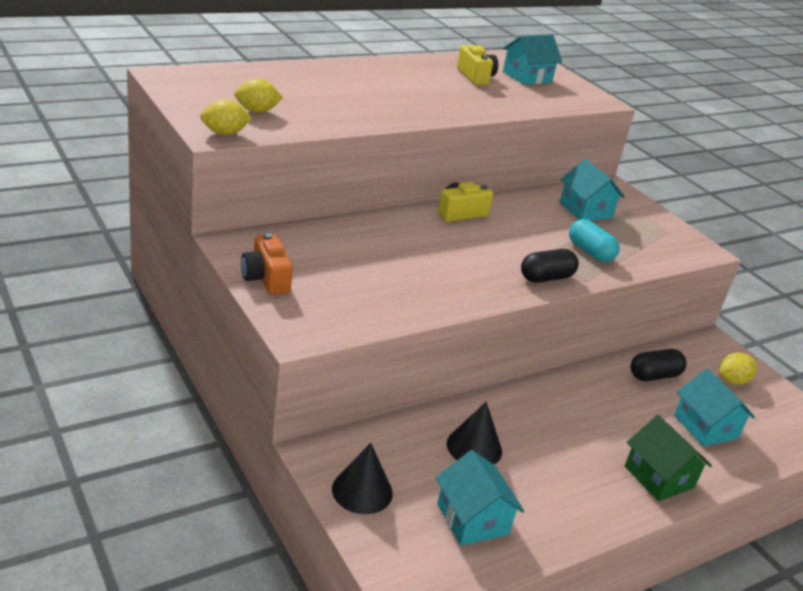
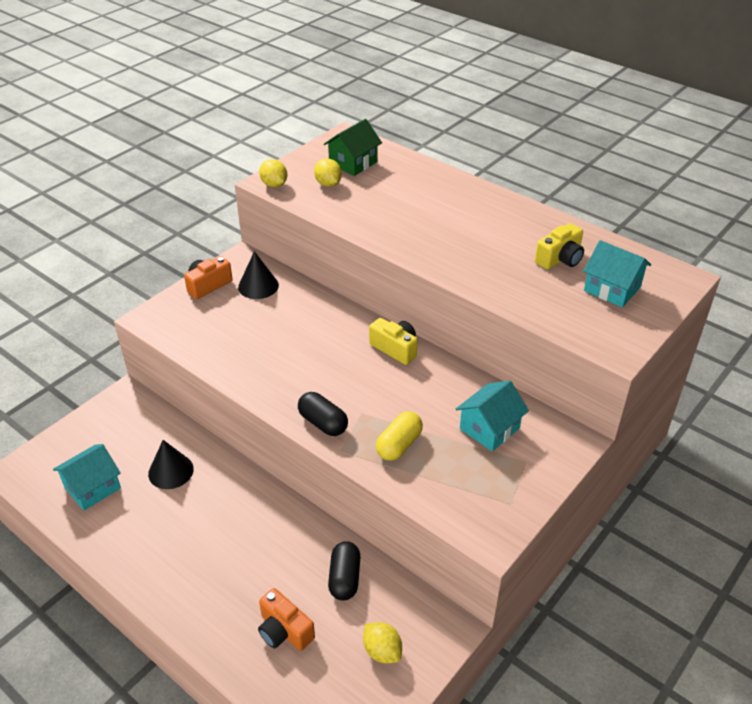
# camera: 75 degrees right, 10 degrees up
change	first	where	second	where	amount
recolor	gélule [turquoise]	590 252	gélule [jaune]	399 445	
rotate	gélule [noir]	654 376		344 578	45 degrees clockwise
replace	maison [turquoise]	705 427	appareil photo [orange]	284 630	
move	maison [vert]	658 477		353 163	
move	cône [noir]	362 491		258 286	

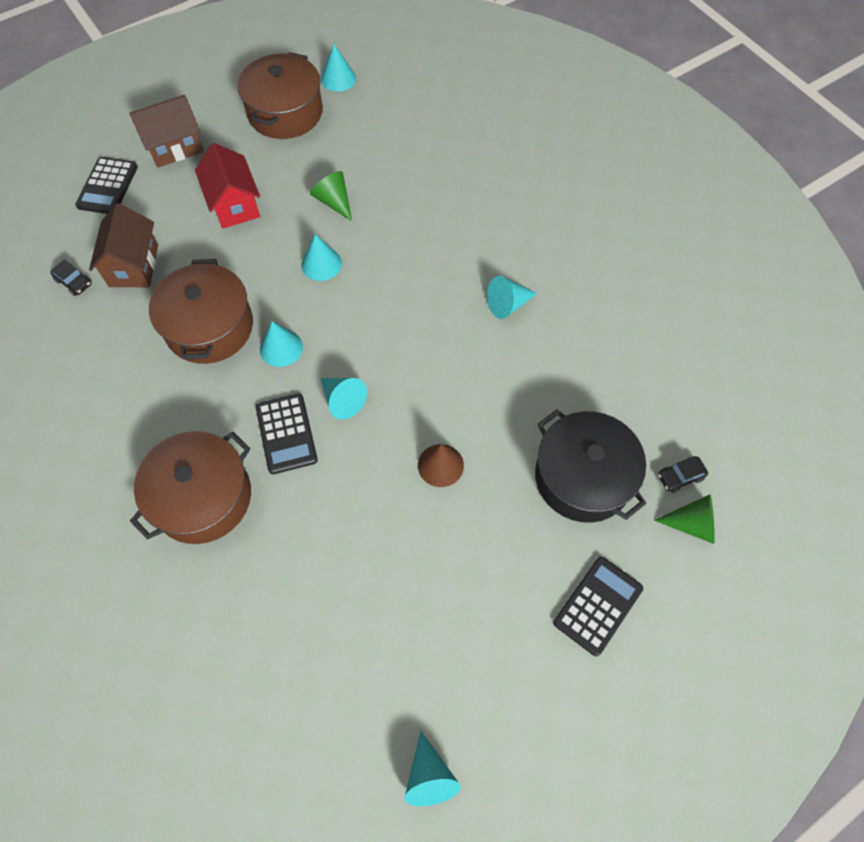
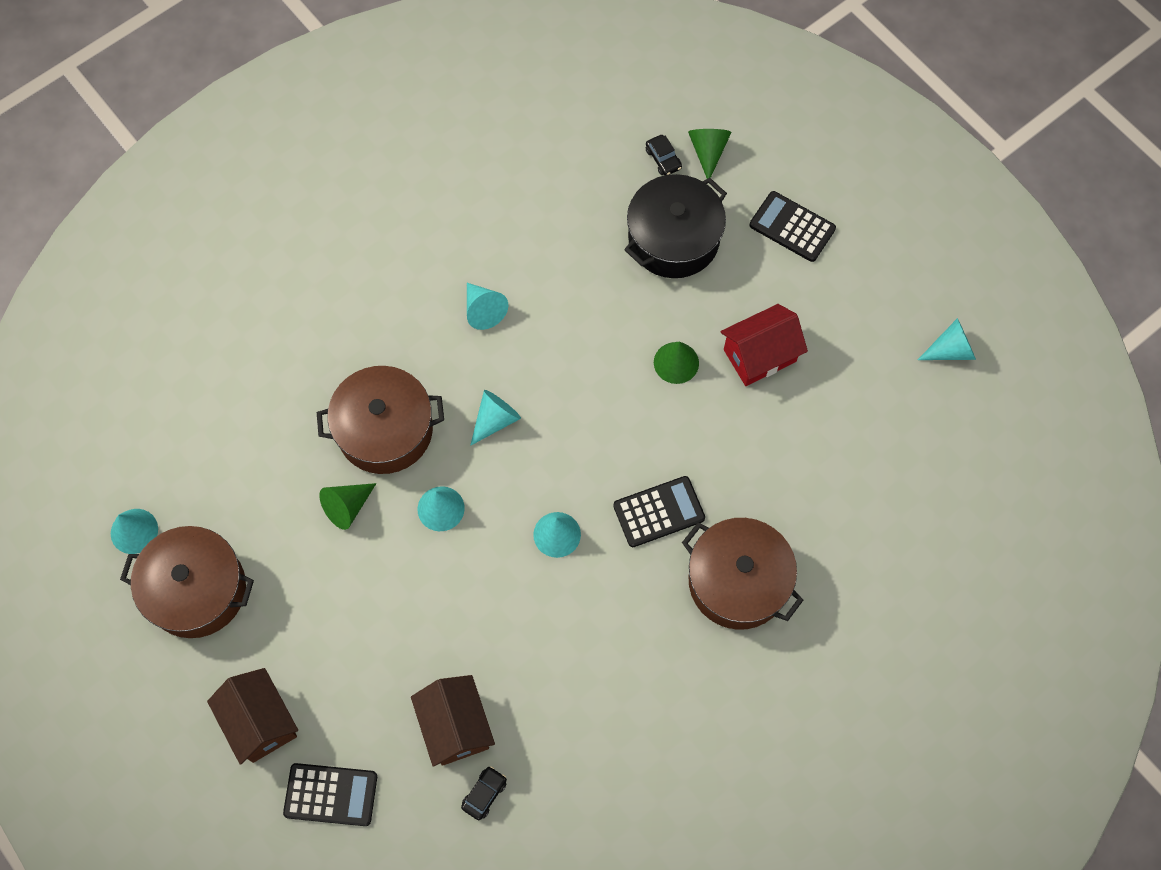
# camera: 95 degrees left, 5 degrees up
change	first	where	second	where	amount
move	maison [rouge]	234 204		759 356	
rotate	maison [marron]	134 265		455 726	75 degrees clockwise
move	marmite [marron]	209 327		385 430	
move	cône [turquoise]	342 400		495 420	
recolor	cône [marron]	440 465	cône [vert]	676 362	

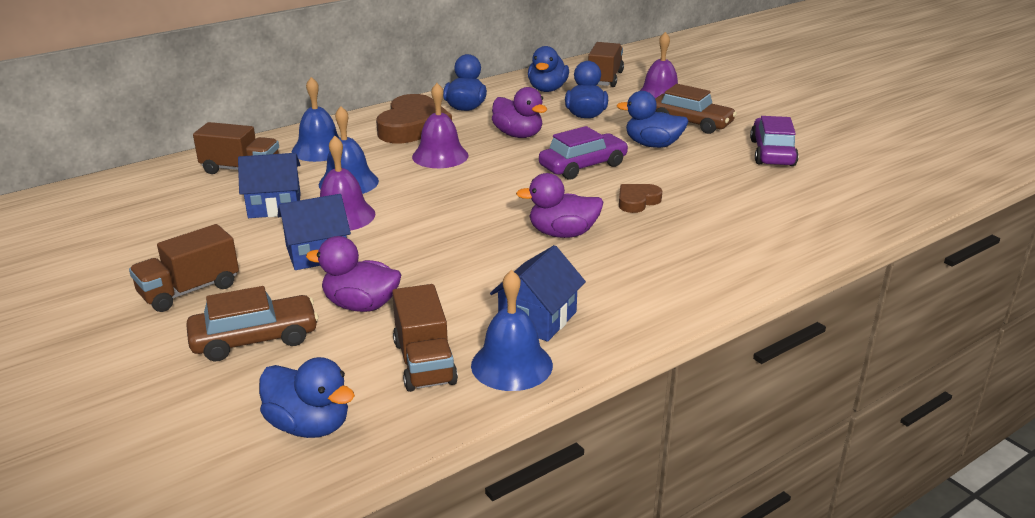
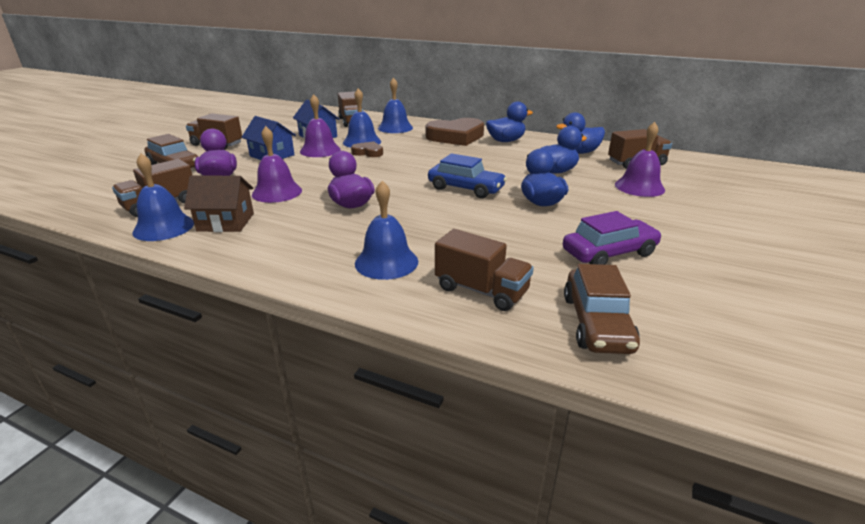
# camera: 60 degrees right, 0 degrees up
change	first	where	second	where	amount
move	cloche [violet]	440 156		277 192	
move	voiture [marron]	691 123		596 323	
delete	canard [violet]	518 135			
recolor	voiture [violet]	583 166	voiture [bleu]	465 188	
move	cœur [marron]	637 201		368 152	
recolor	maison [bleu]	537 318	maison [marron]	226 222	
delete	canard [bleu]	309 425			
insert			cloche [bleu]	386 262	
insert			camion [marron]	481 290	

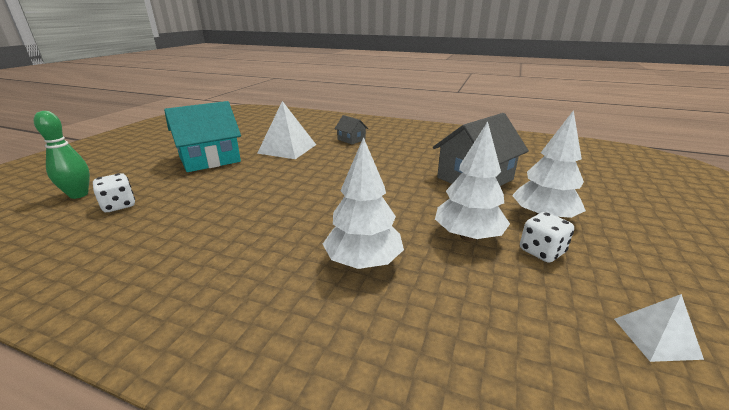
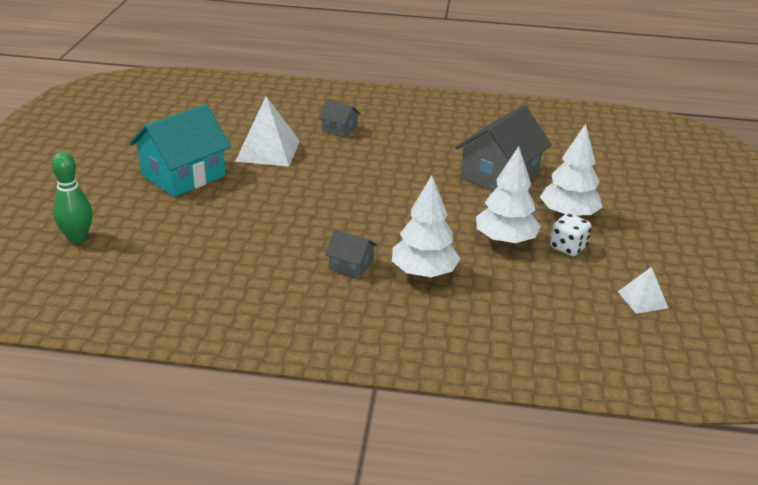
# camera: 15 degrees left, 5 degrees up
change	first	where	second	where	amount
delete	dé [blanc]	119 205			
insert			maison [gris]	351 265	

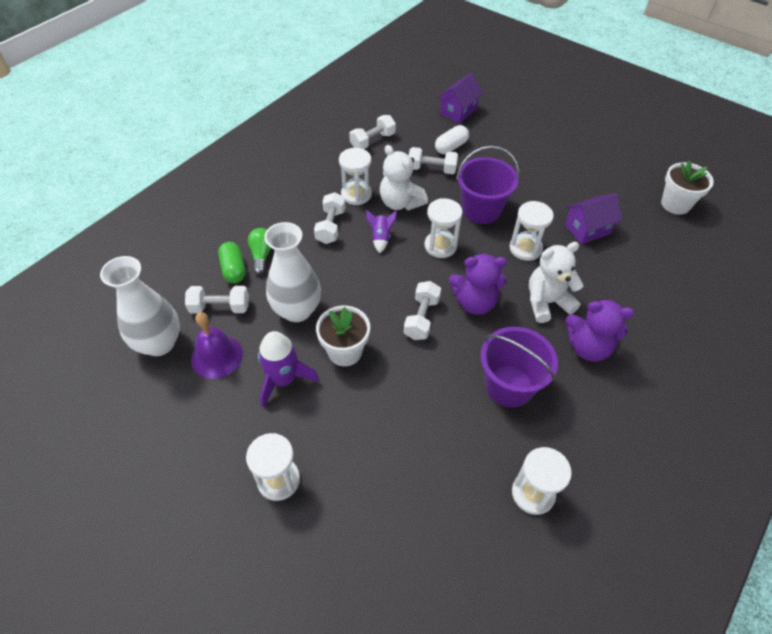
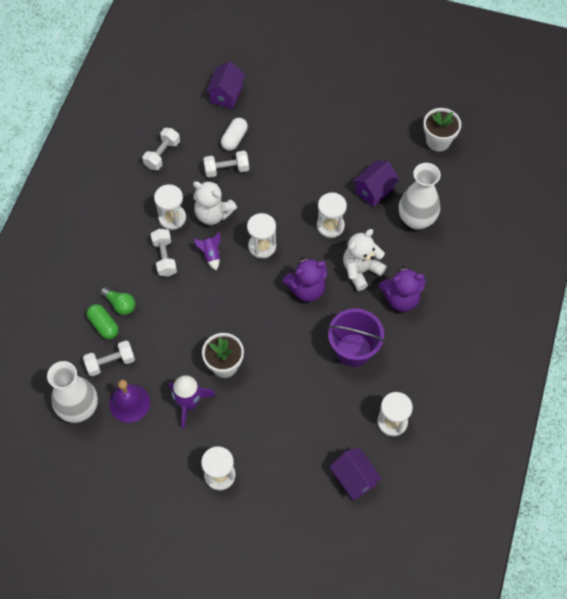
# camera: 20 degrees left, 10 degrees up
change	first	where	second	where	amount
delete	seau [violet]	481 210			
move	vase [blanc]	297 310		416 219	
rotate	ampoule [vert]	262 255		120 304	150 degrees clockwise
delete	haltère [blanc]	421 318			
insert			maison [violet]	354 479	

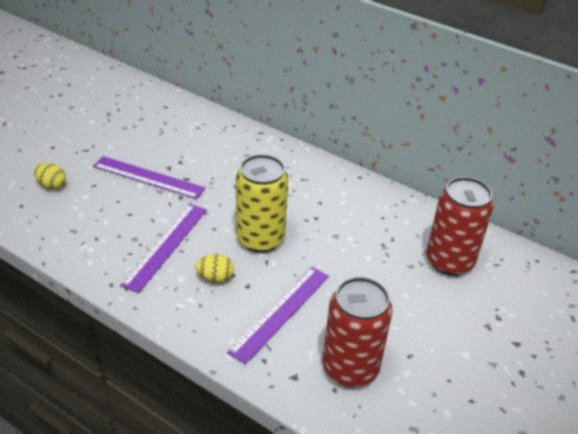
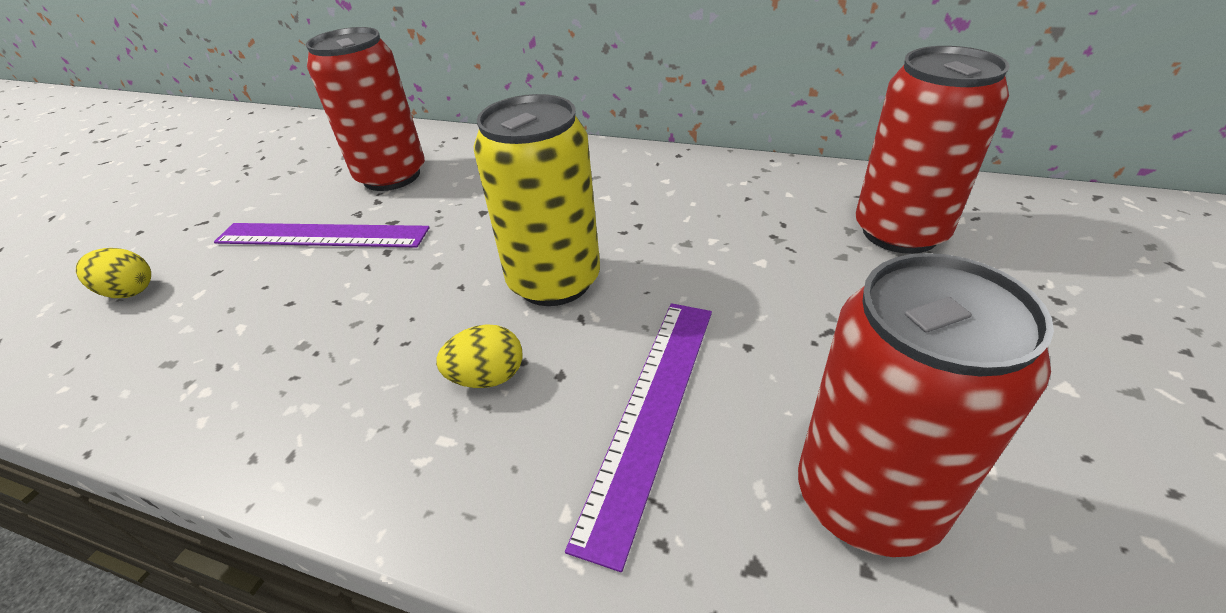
# camera: 10 degrees left, 0 degrees up
change	first	where	second	where	amount
delete	règle [violet]	166 246			
insert			canette [rouge]	392 176	

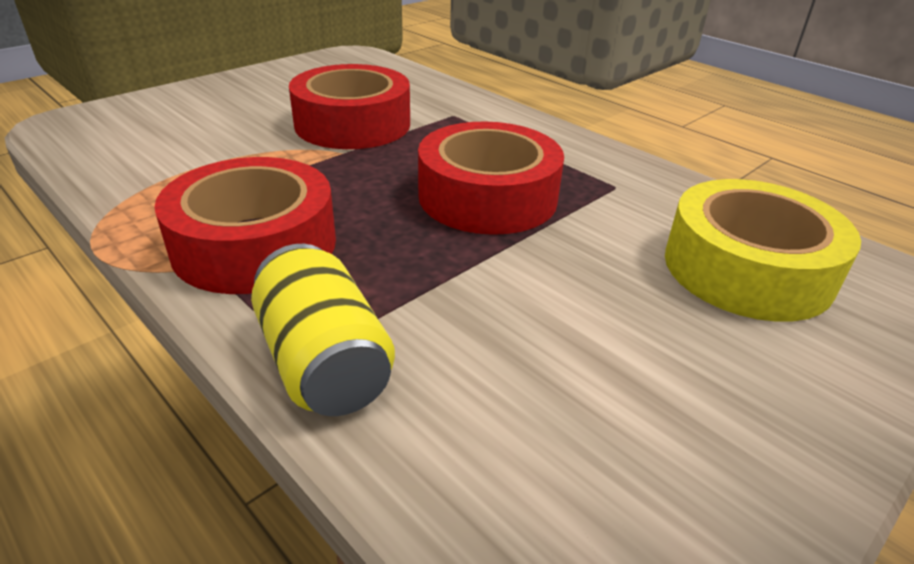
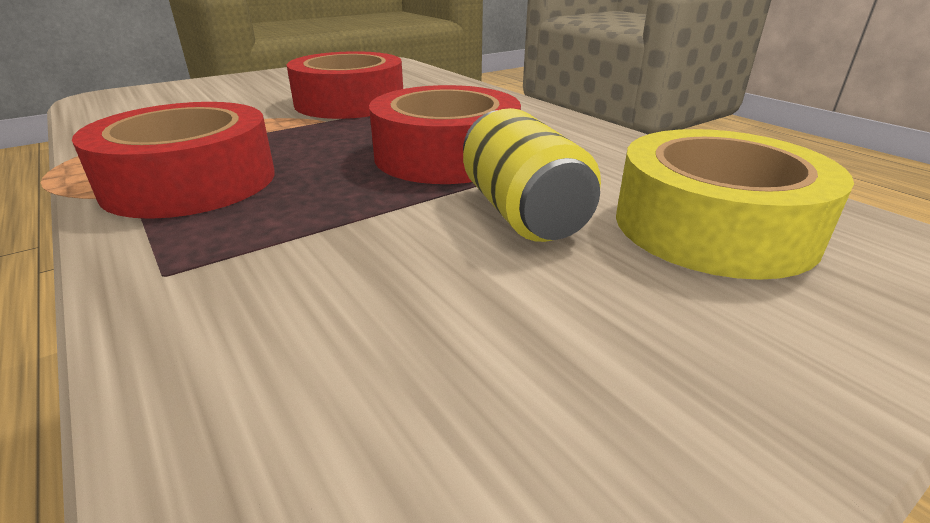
# camera: 10 degrees right, 5 degrees down
change	first	where	second	where	amount
move	canette [jaune]	324 362		523 213	

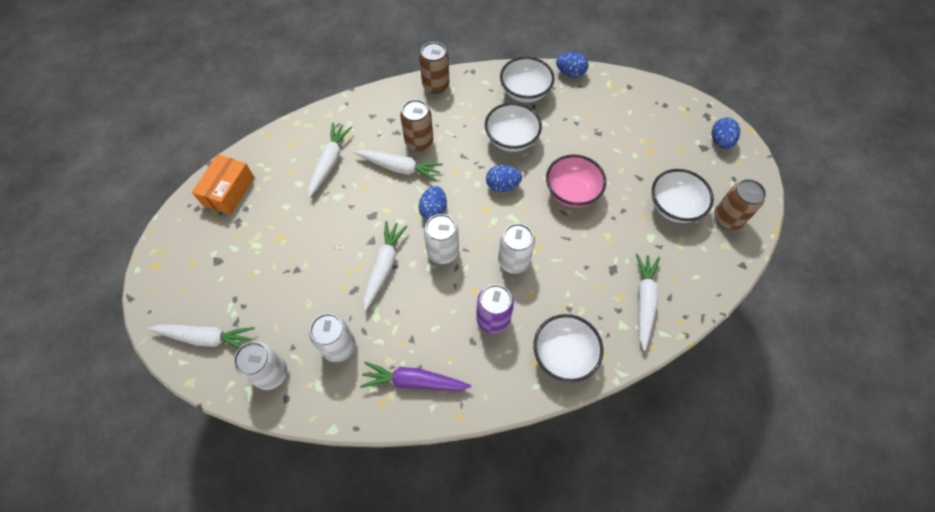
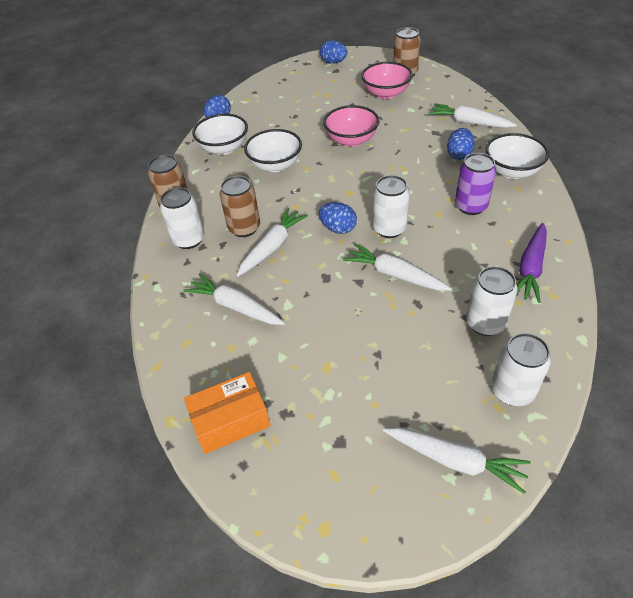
# camera: 70 degrees left, 15 degrees down
change	first	where	second	where	amount
rotate	boîte [orange]	229 191		230 420	60 degrees counterclockwise
move	œuf [bleu]	502 186		459 155	
recolor	bol [blanc]	674 207	bol [rose]	386 93	
move	canette [blanc]	513 261		189 239	
rotate	carotte [blanc]	206 337		455 460	90 degrees clockwise

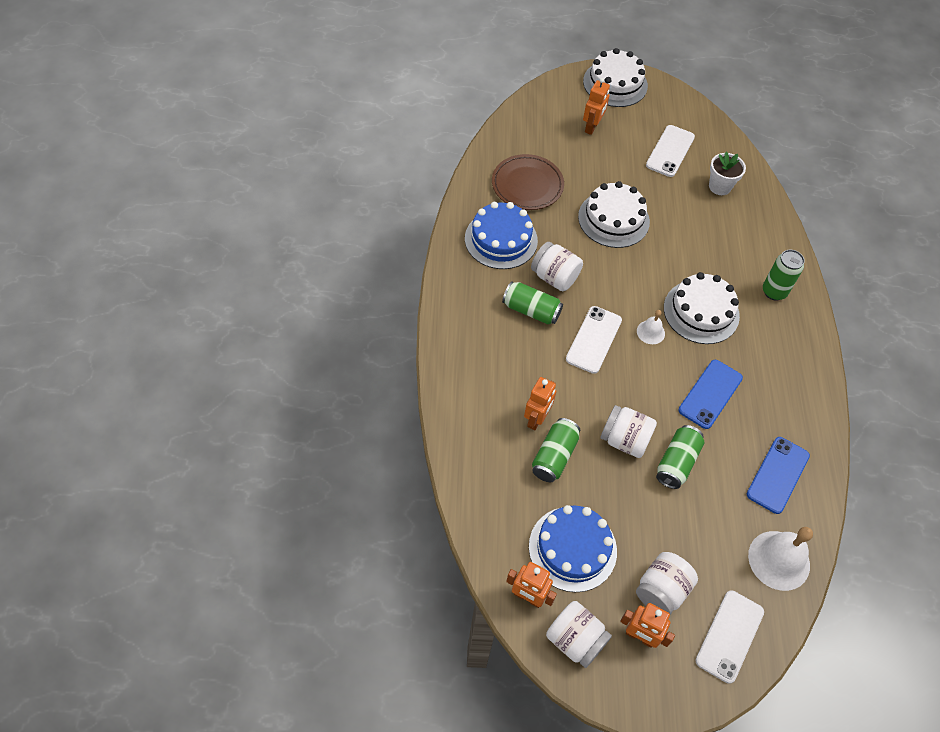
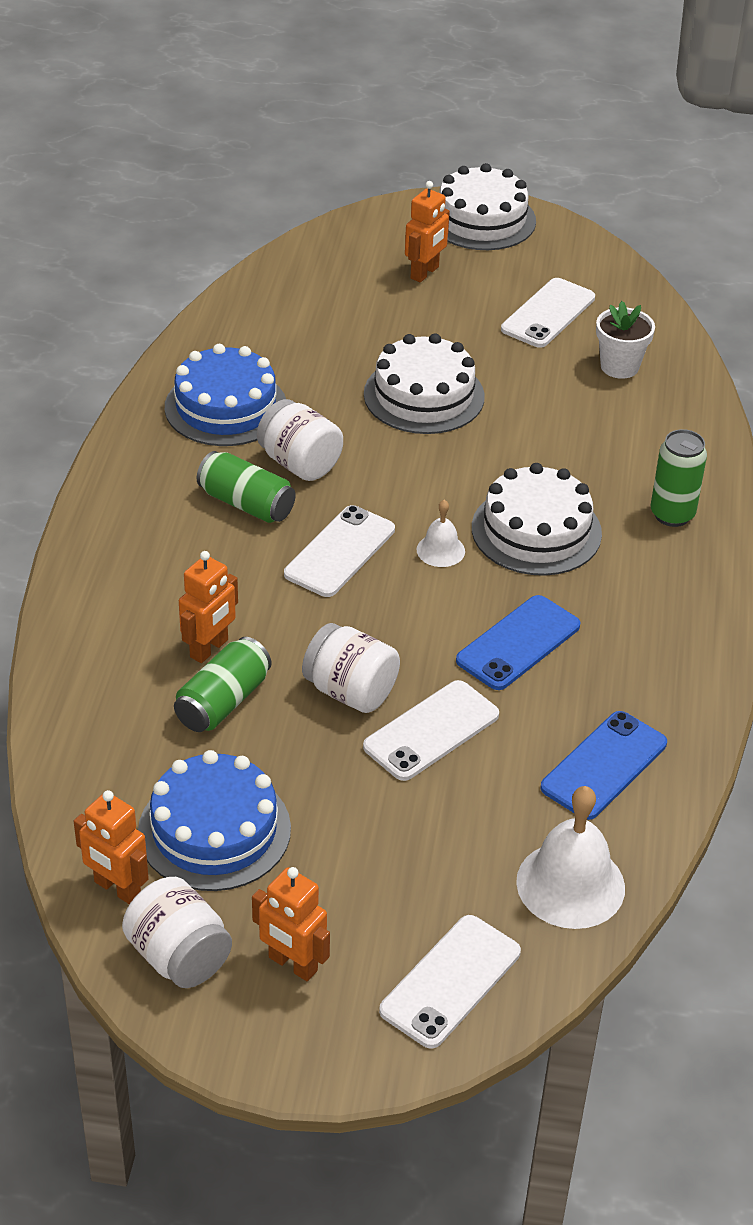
# camera: 10 degrees right, 15 degrees down
change	first	where	second	where	amount
delete	assiette [marron]	527 185			
replace	canette [vert]	676 462	téléphone [blanc]	431 731	
delete	bocal [blanc]	661 590			

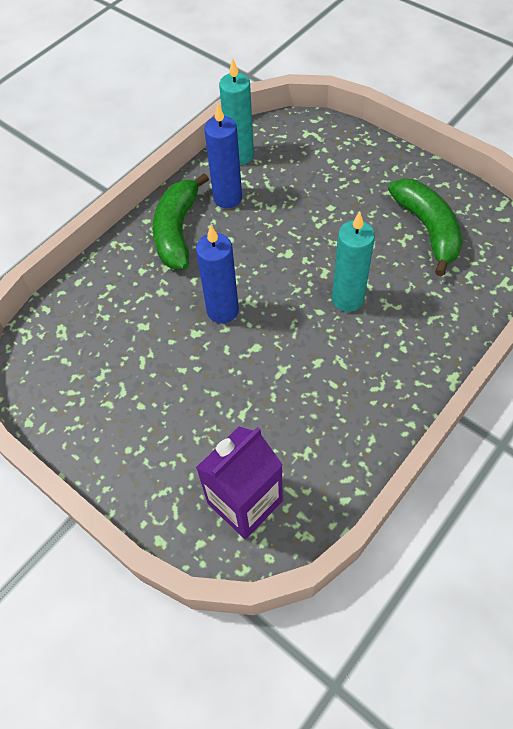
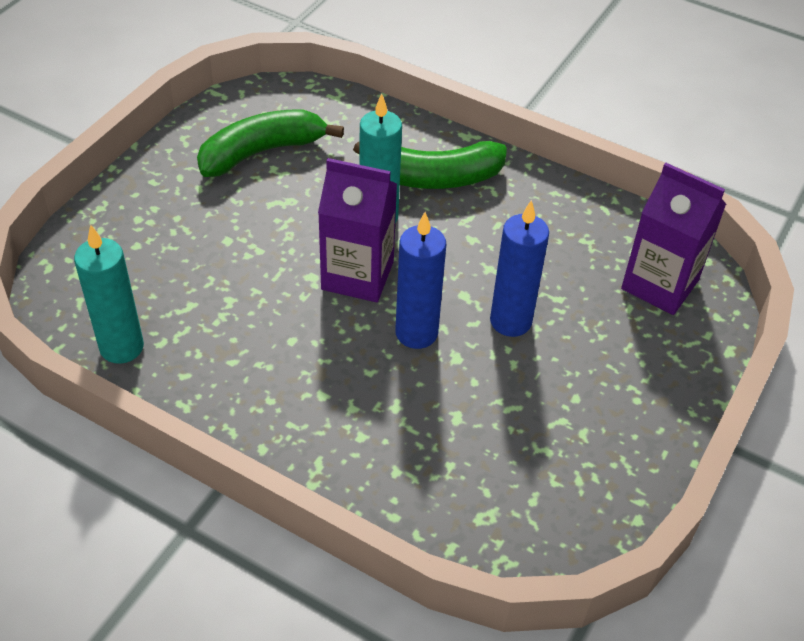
# camera: 105 degrees left, 10 degrees down
change	first	where	second	where	amount
move	bougie [bleu]	227 198		510 321	
move	banane [vert]	177 231		435 178	
insert			brique de lait [violet]	357 275	

